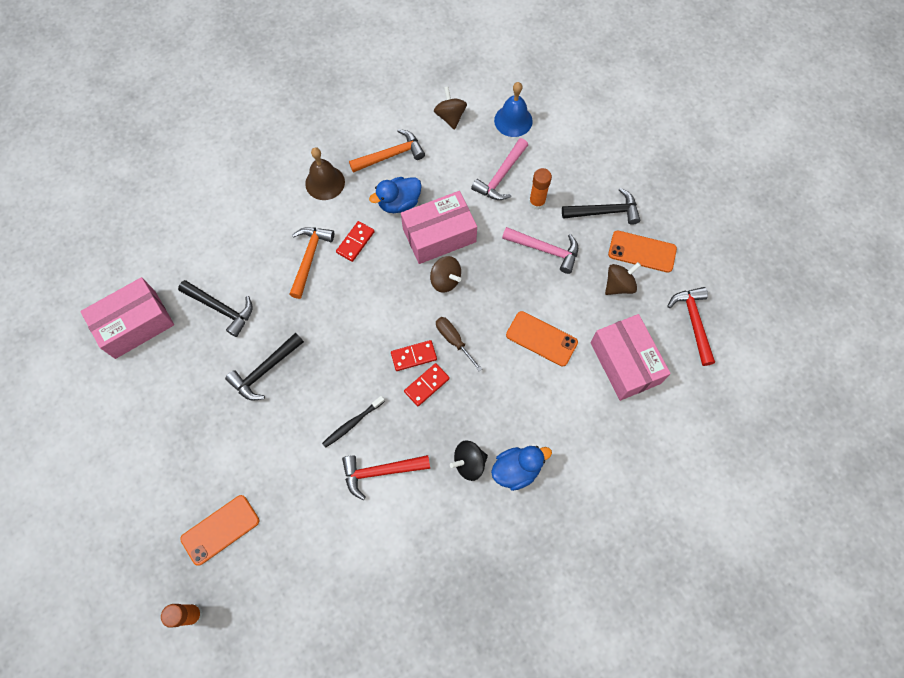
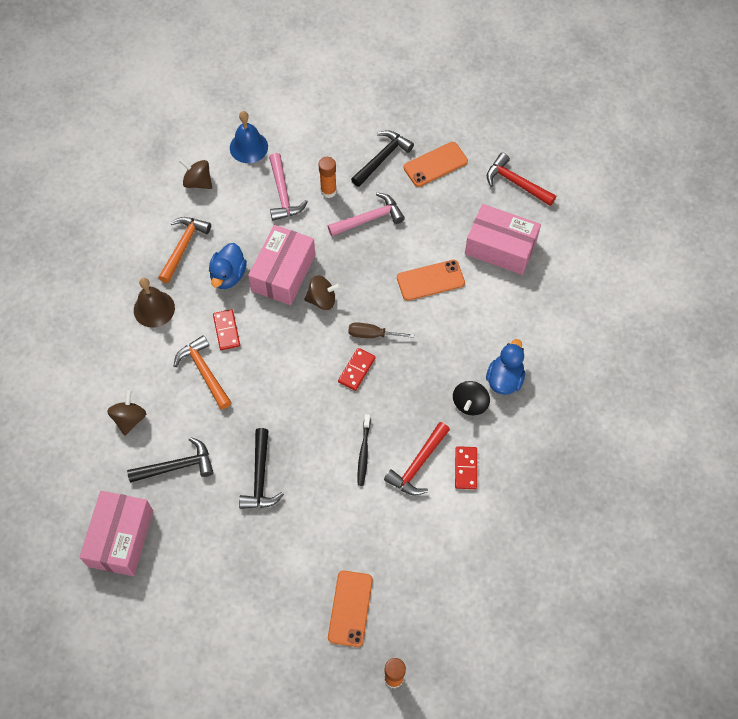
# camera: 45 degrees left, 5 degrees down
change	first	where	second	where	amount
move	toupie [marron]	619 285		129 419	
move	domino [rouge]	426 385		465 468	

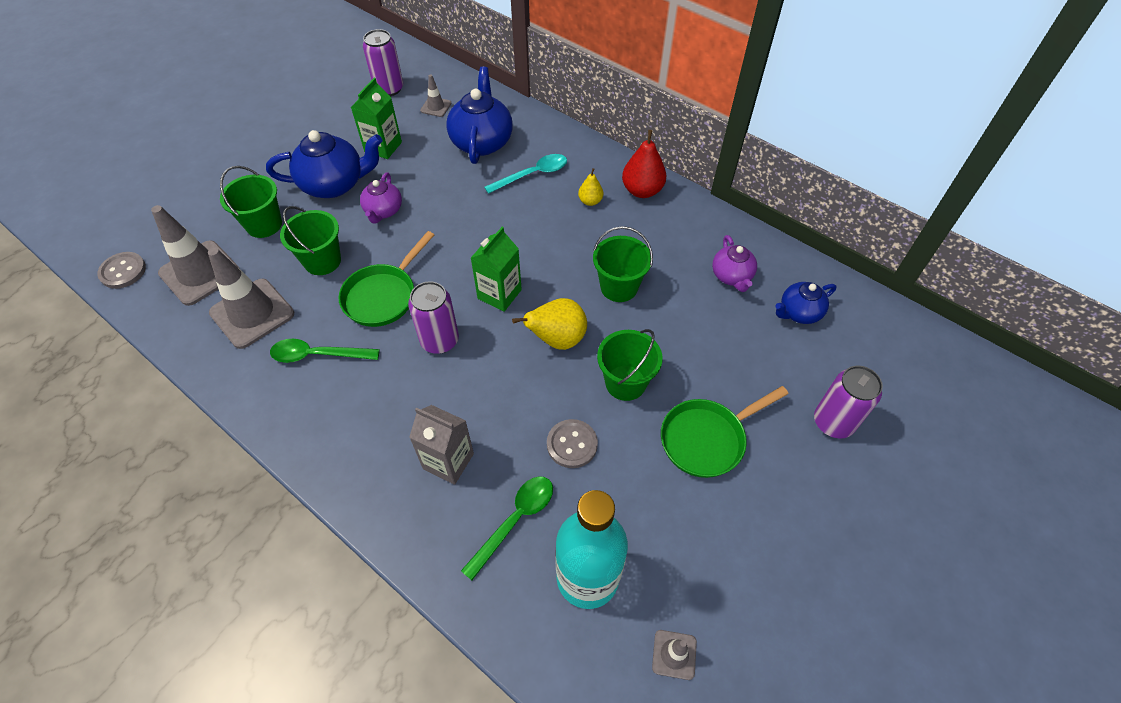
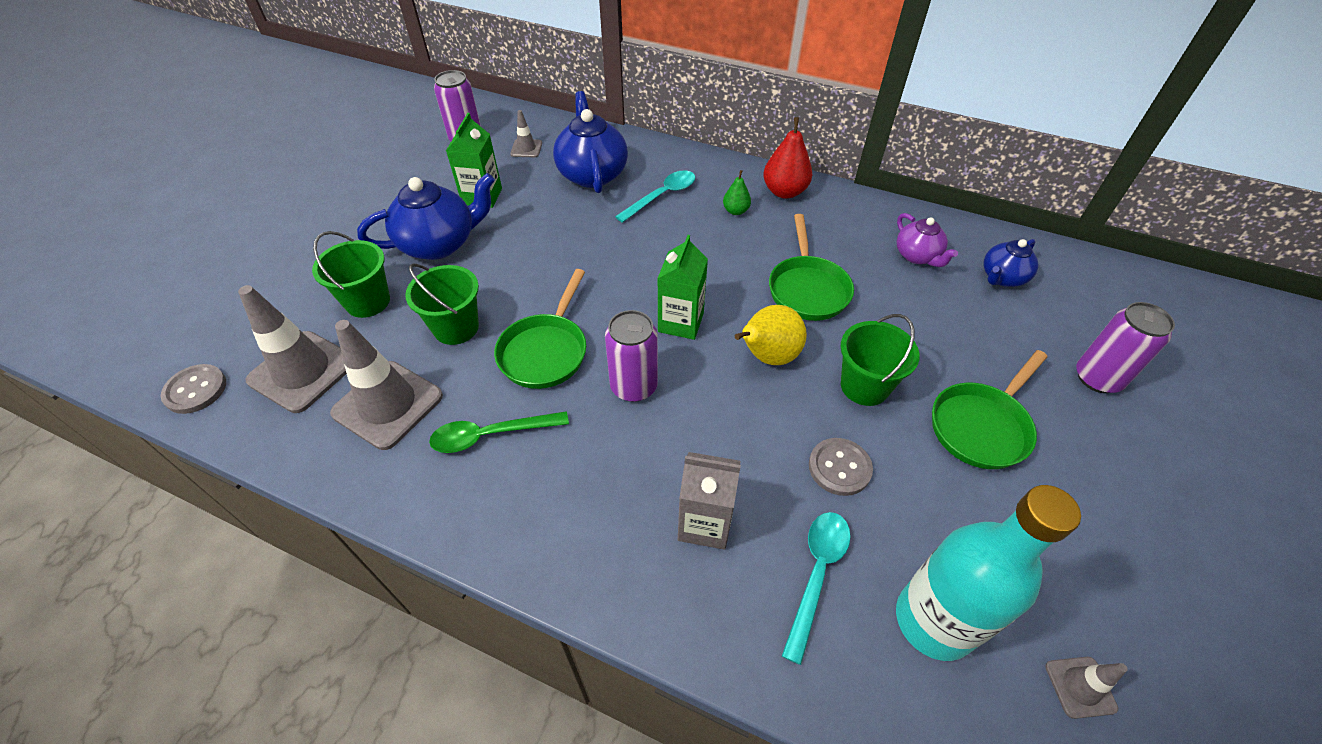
# camera: 15 degrees left, 5 degrees down
change	first	where	second	where	amount
recolor	poire [jaune]	590 201	poire [vert]	735 211	
delete	théière [violet]	383 211			
replace	seau [vert]	619 287	poêle [vert]	807 289	
recolor	cuillère [vert]	515 520	cuillère [turquoise]	816 574	

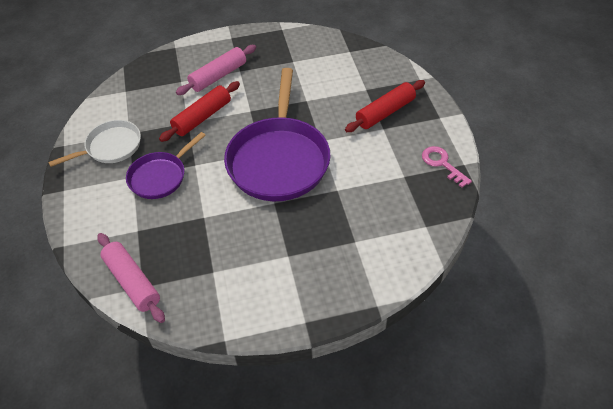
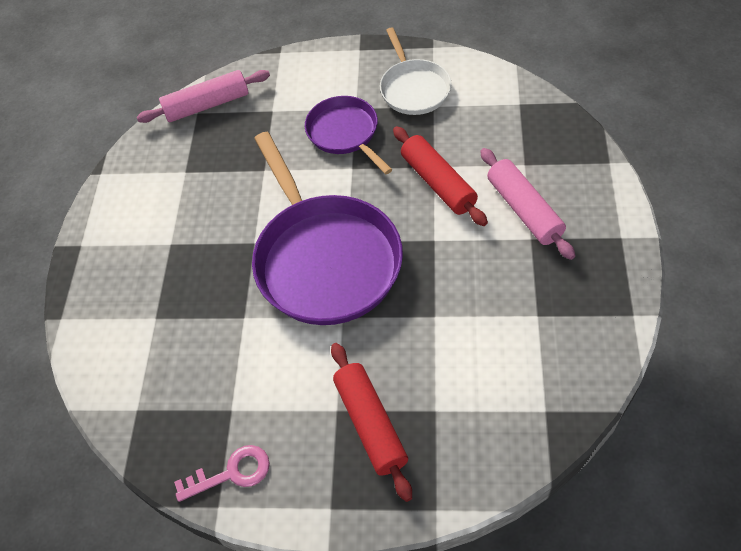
# camera: 110 degrees right, 5 degrees up
change	first	where	second	where	amount
rotate	poêle [violet]	279 159		325 259	135 degrees counterclockwise

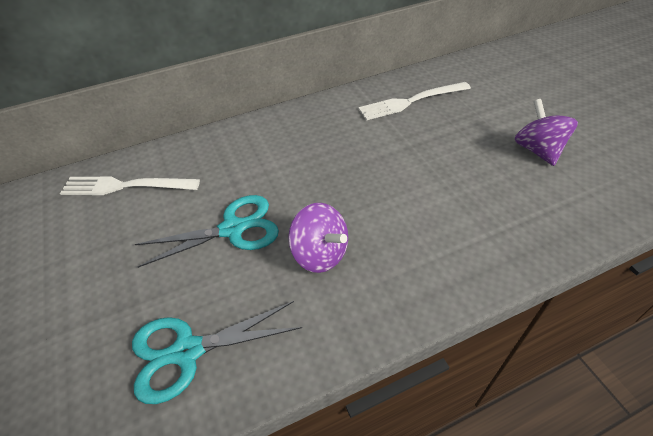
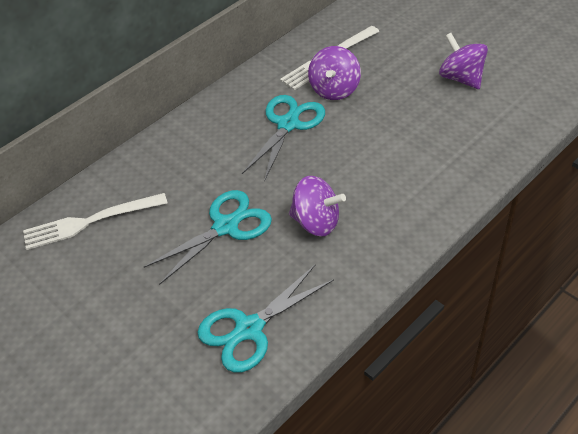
# camera: 20 degrees left, 0 degrees up
change	first	where	second	where	amount
insert			toupie [violet]	334 89	
insert			ciseaux [turquoise]	288 124	

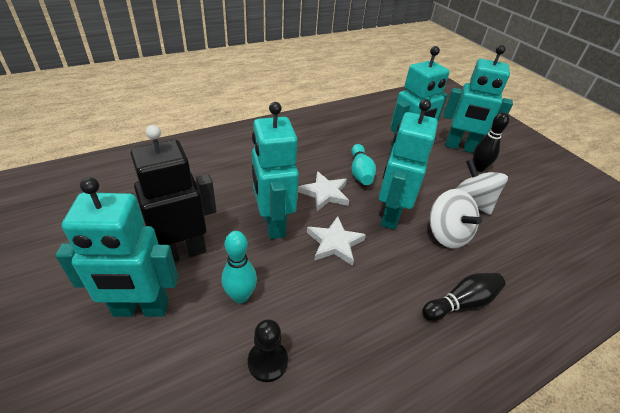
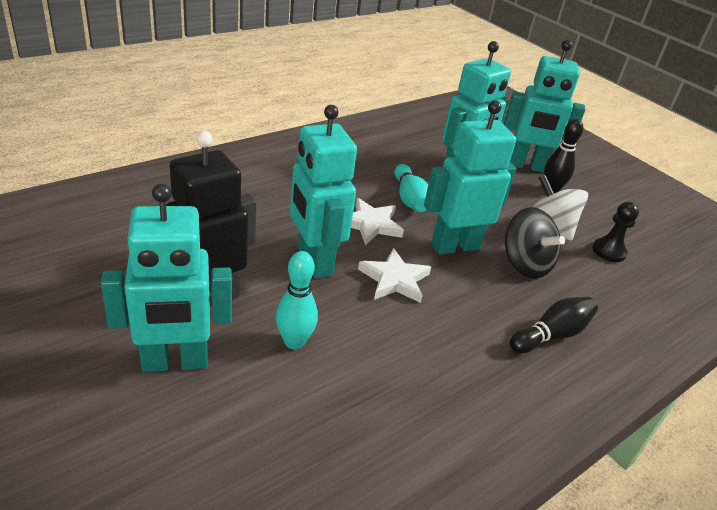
# camera: 10 degrees left, 5 degrees down
change	first	where	second	where	amount
rotate	robot [turquoise]	390 215		455 246	60 degrees clockwise
recolor	toupie [blanc]	447 234	toupie [noir]	524 264	
move	pion [noir]	267 362		608 251	

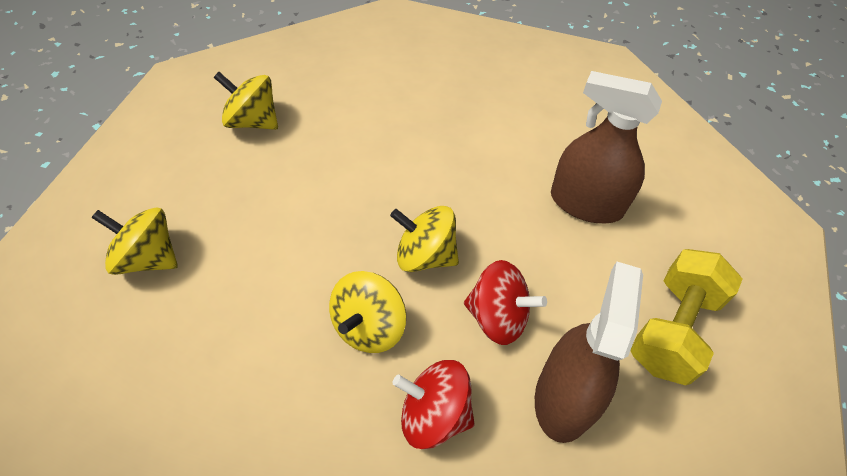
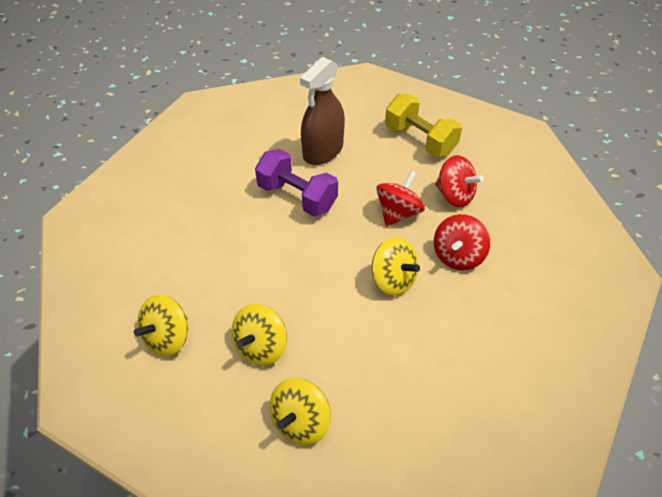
# camera: 75 degrees left, 5 degrees down
change	first	where	second	where	amount
move	toupie [jaune]	425 255		261 347	
replace	vaporisateur [marron]	564 397	toupie [rouge]	454 195	
insert			haltère [violet]	297 197	

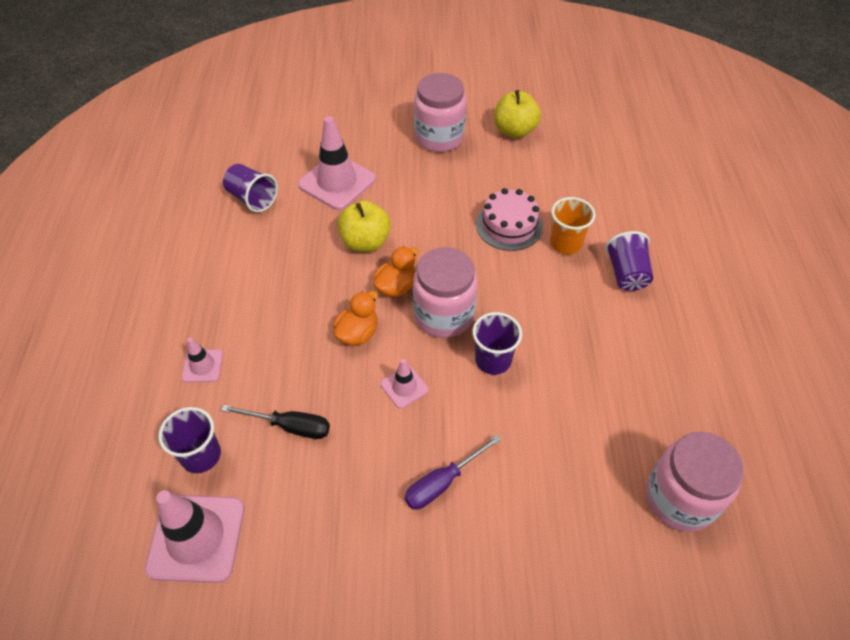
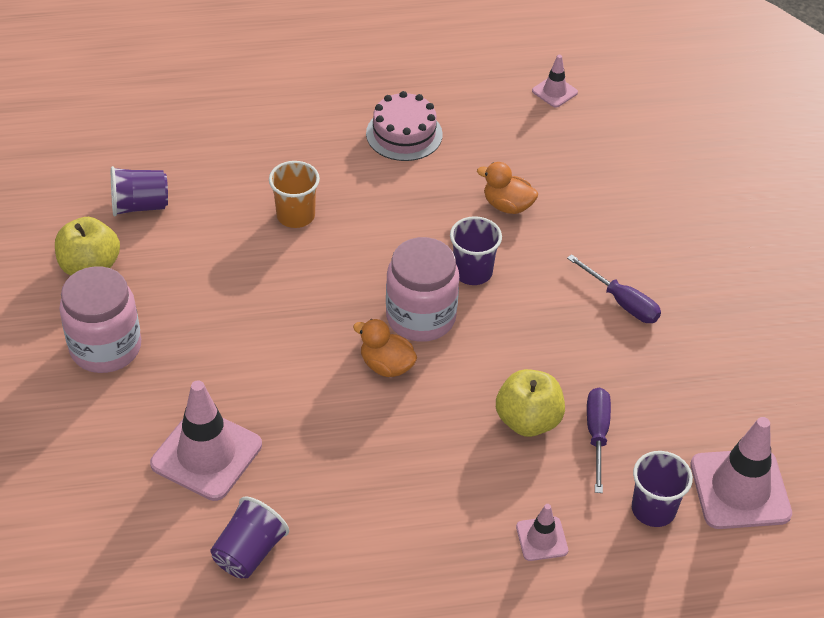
# camera: 100 degrees left, 5 degrees down
change	first	where	second	where	amount
move	gâteau [rose]	509 225		404 134	
move	pomme [jaune]	365 242		528 420	
move	gobelet [violet]	626 274		140 206	
move	canard [orange]	357 333		507 205	
move	cône de chantier [rose]	404 387		554 92	
recolor	tournevis [noir]	290 426	tournevis [violet]	597 435	
delete	bocal [rose]	680 498			

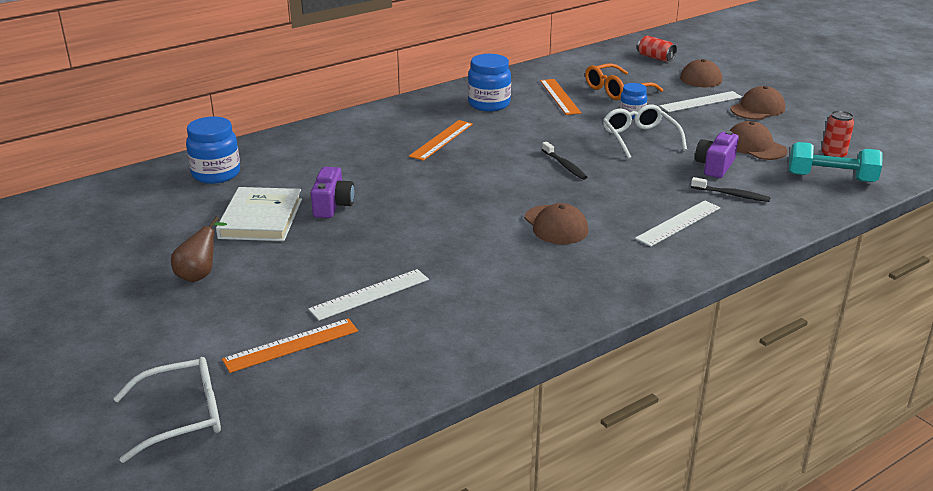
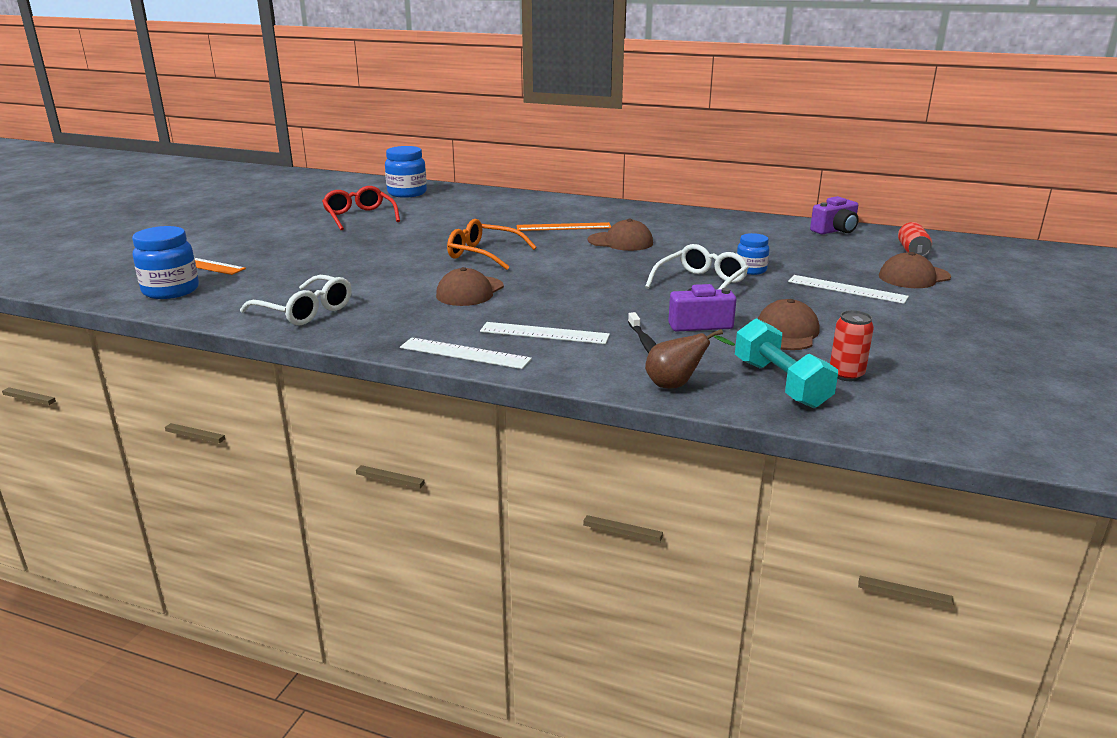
# camera: 55 degrees right, 5 degrees down
change	first	where	second	where	amount
move	bocal [bleu]	489 104		171 291	
move	lunettes [orange]	617 90		484 254	
delete	règle [orange]	560 96			
move	casquette [marron]	757 109		620 242	
delete	brosse à dents [noir]	565 165			
move	appareil photo [violet]	333 205		835 230	
replace	livre [blanc]	260 218	lunettes [rouge]	359 217	
move	poire [marron]	200 274		677 385	
move	règle [blanc]	370 294		464 353	
move	lunettes [blanc]	181 417		304 311	

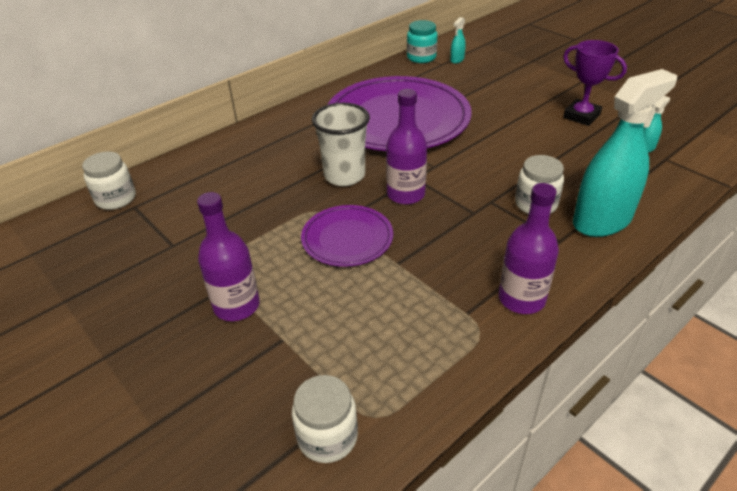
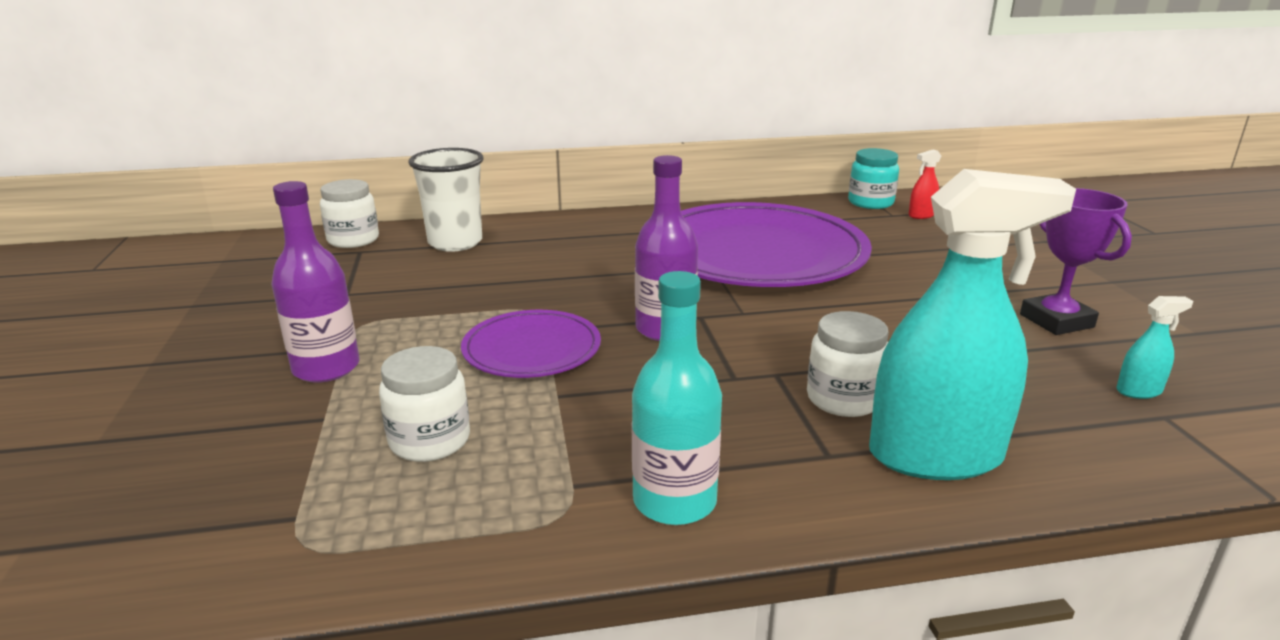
# camera: 30 degrees right, 15 degrees down
change	first	where	second	where	amount
recolor	vaporisateur [turquoise]	457 60	vaporisateur [rouge]	921 215	
move	gobelet [blanc]	344 176		455 243	
recolor	bouteille [violet]	521 299	bouteille [turquoise]	674 501	
move	bocal [blanc]	327 437		430 441	

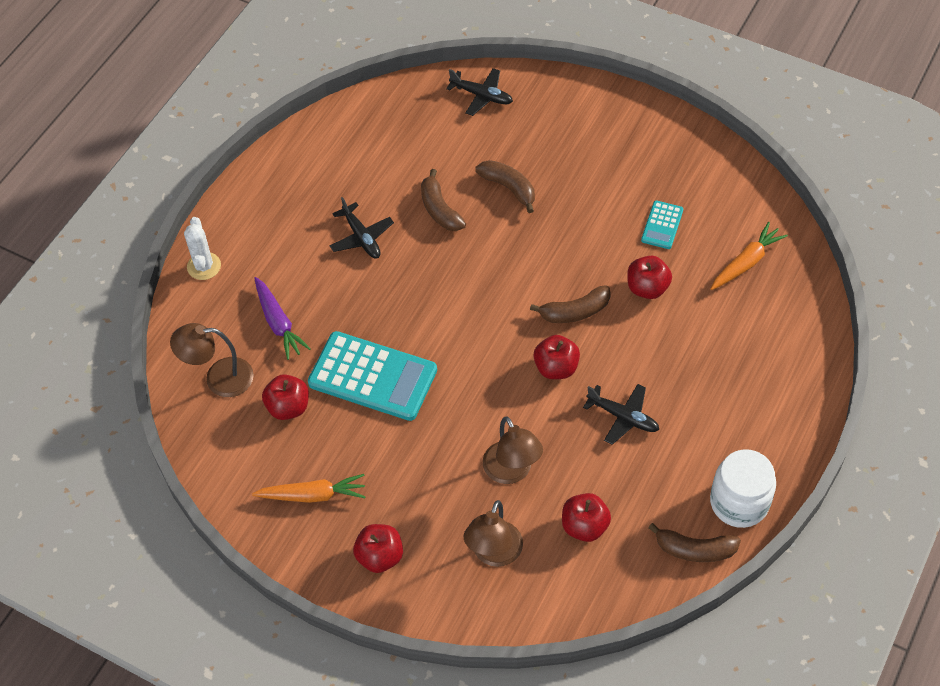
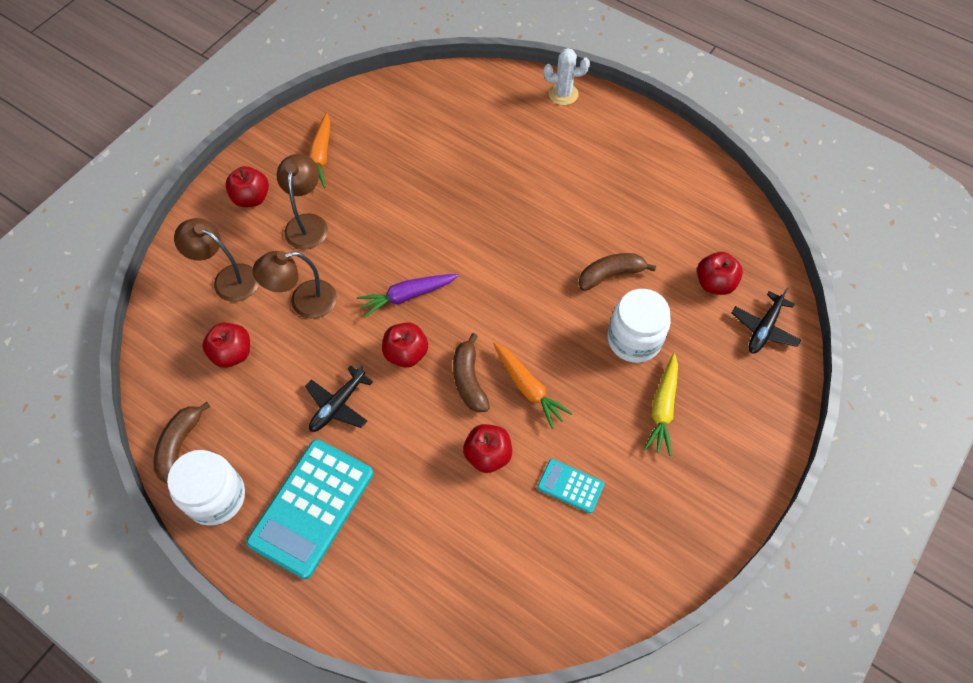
# camera: 95 degrees right, 5 degrees up
change	first	where	second	where	amount
replace	banane [marron]	509 188	bocal [blanc]	634 339	
delete	avion [noir]	361 237			
move	carotte [orange]	746 262		528 388	
move	carotte [violet]	278 323		407 296	
move	lampe [marron]	219 378		307 223	
move	calculatrice [turquoise]	372 377		311 507	
move	pomme [rouge]	288 407		714 283	
insert			carotte [jaune]	662 408	

